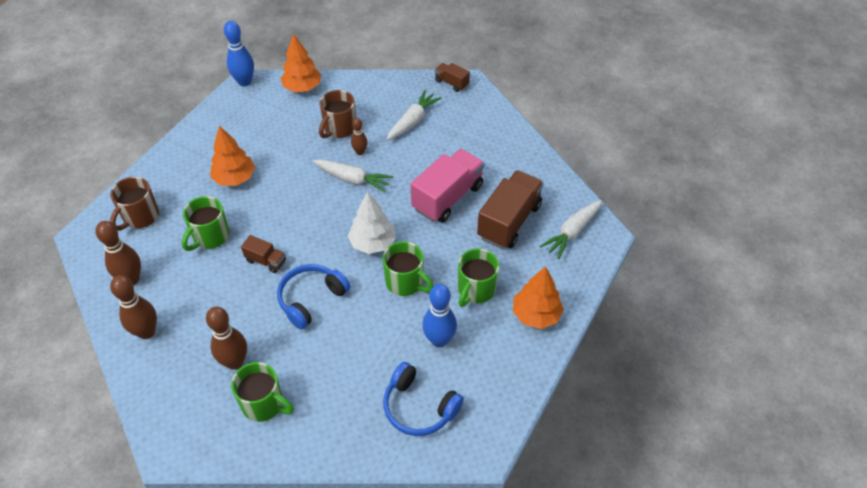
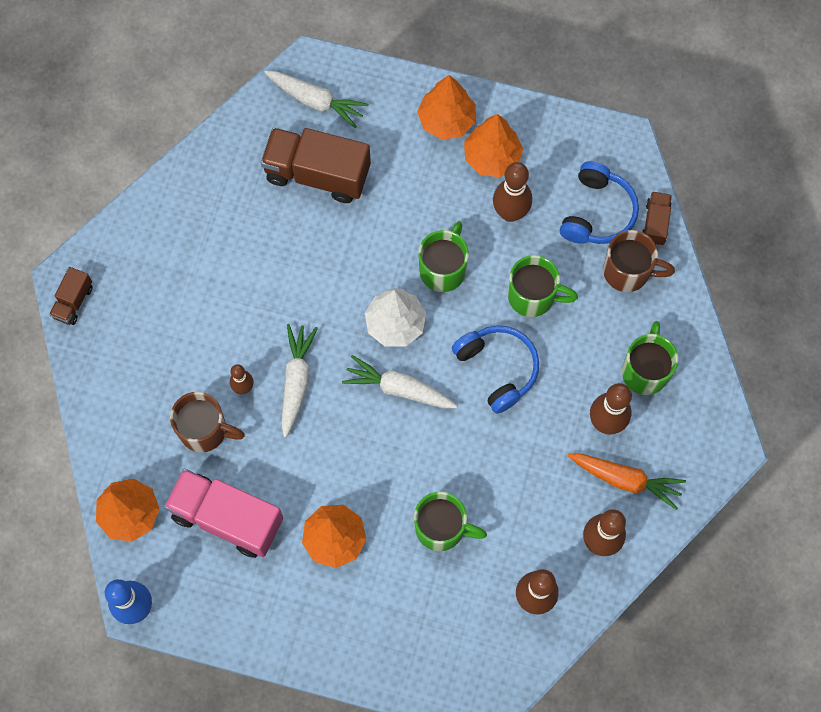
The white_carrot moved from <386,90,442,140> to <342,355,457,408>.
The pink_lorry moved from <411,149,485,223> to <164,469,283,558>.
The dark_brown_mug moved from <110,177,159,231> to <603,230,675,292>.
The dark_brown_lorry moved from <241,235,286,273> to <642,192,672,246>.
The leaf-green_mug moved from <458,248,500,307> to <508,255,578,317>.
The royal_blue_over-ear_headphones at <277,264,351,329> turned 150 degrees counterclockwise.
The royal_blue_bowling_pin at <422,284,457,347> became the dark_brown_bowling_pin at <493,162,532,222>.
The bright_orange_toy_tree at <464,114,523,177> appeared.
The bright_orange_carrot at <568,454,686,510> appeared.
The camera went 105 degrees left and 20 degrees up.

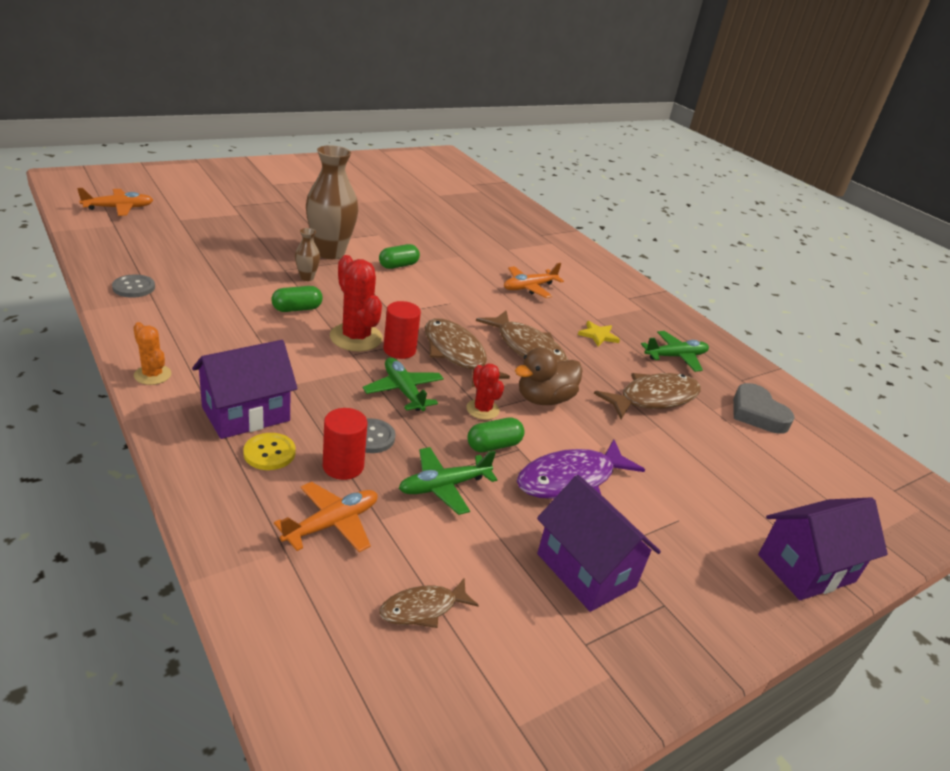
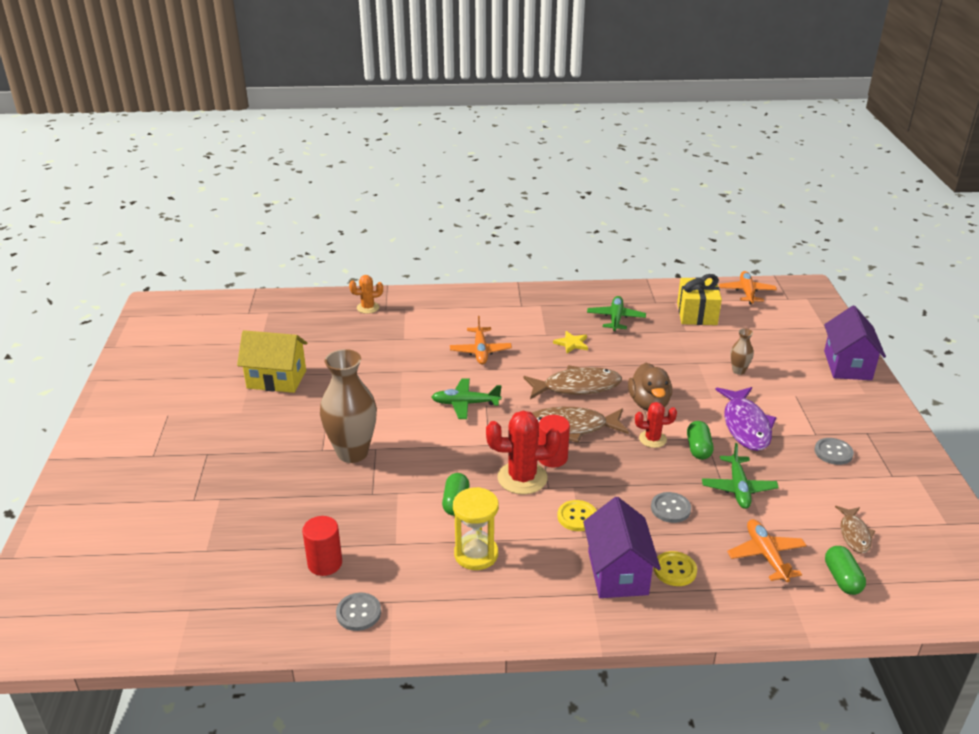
The bright_orange_toy_plane moved from <77,188,153,216> to <719,271,777,304>.
The dark_brown_vase moved from <295,228,320,281> to <730,328,754,375>.
The leaf-green_capsule moved from <379,244,420,269> to <825,546,866,595>.
The bright_orange_prickly_plant moved from <133,322,171,385> to <349,275,383,314>.
The leaf-green_toy_plane moved from <363,358,444,411> to <432,378,502,419>.
The dark_brown_toy_fish at <594,373,701,419> disappeared.
The gray_love_heart at <733,383,795,434> was replaced by the bright_yellow_wrapped_gift at <677,274,722,325>.
The red_cylinder_shape moved from <323,408,368,480> to <302,516,342,576>.
The purple_house at <537,475,661,612> was replaced by the gray_sewing_button at <815,438,854,465>.
The bright_yellow_house at <237,330,307,393> appeared.
The bright_yellow_hourglass at <453,487,499,570> appeared.
The bright_yellow_sewing_button at <557,500,597,531> appeared.
The camera went 55 degrees left and 0 degrees up.

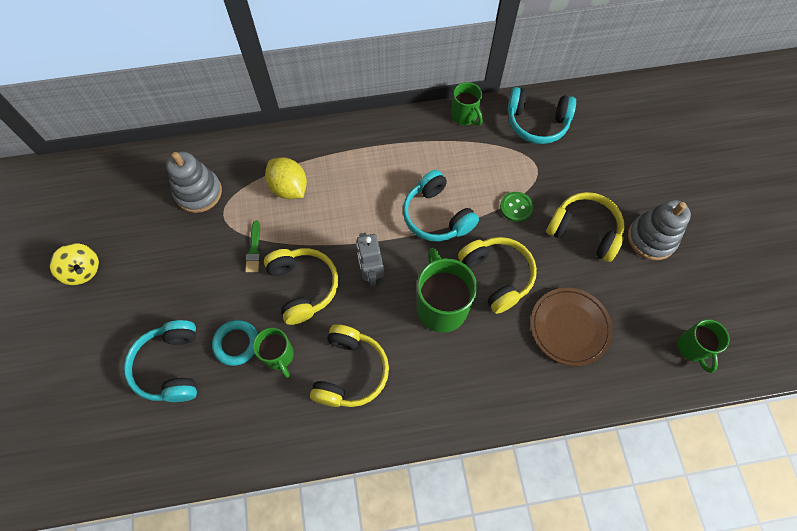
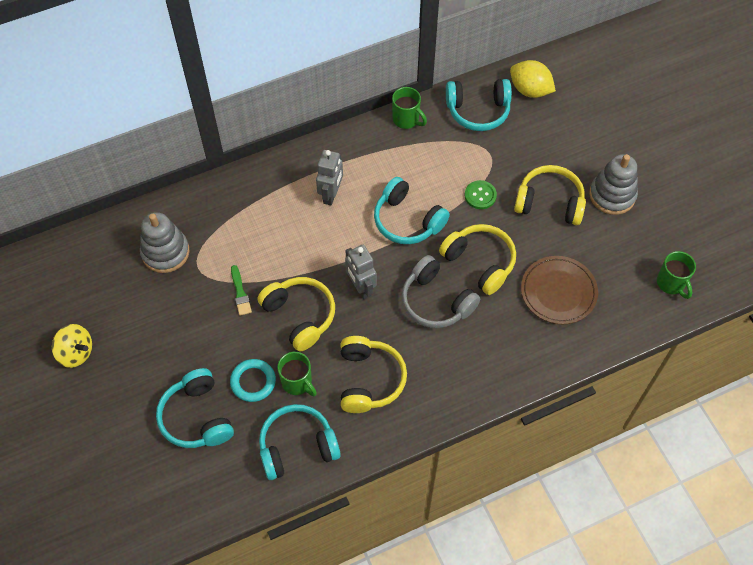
The bright_yellow_toy_lemon moved from <265,157,307,199> to <510,60,556,98>.
The leaf-green_mug at <417,248,477,333> was replaced by the gray_over-ear_headphones at <401,255,480,328>.
The gray_robot at <316,150,343,205> appeared.
The teal_over-ear_headphones at <259,404,341,480> appeared.
The camera went 15 degrees left and 5 degrees down.

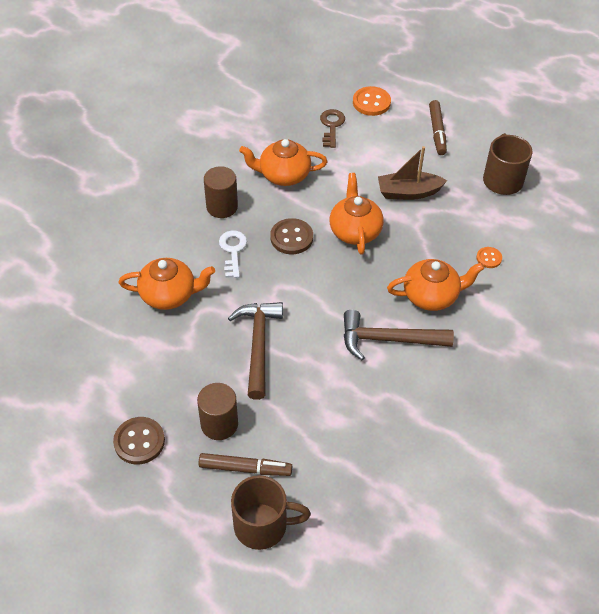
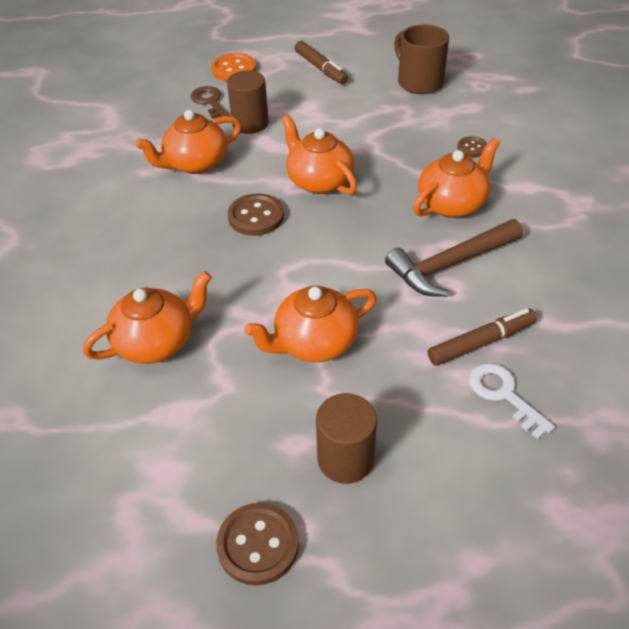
The dark_brown_toy_boat at <378,146,447,200> disappeared.
The dark_brown_cylinder_shape moved from <204,166,238,218> to <227,71,269,134>.
The white_key moved from <219,230,247,278> to <469,363,555,439>.
The bright_orange_sewing_button at <477,247,502,268> became the dark_brown_sewing_button at <457,136,487,157>.
The dark_brown_hammer at <228,302,283,400> was replaced by the bright_orange_teapot at <244,286,376,362>.
The dark_brown_felt_pen moved from <198,453,292,476> to <428,308,537,366>.
The dark_brown_mug at <231,475,311,550> disappeared.
The camera went 30 degrees left and 5 degrees down.

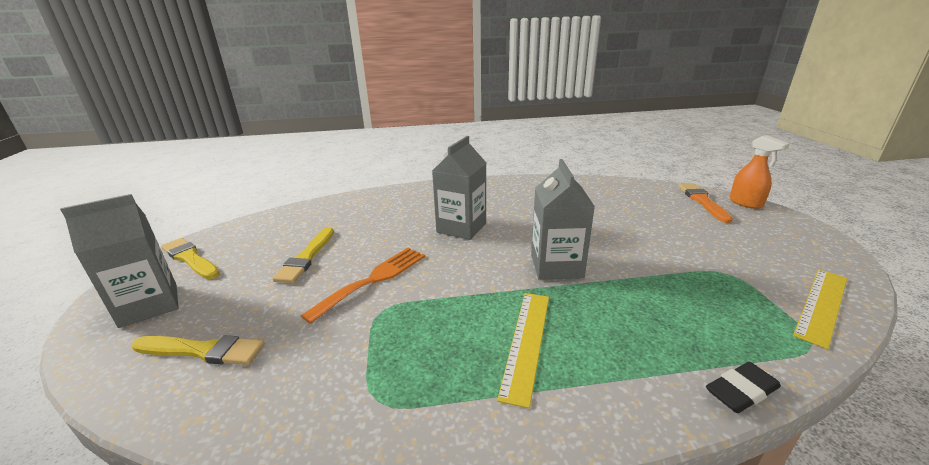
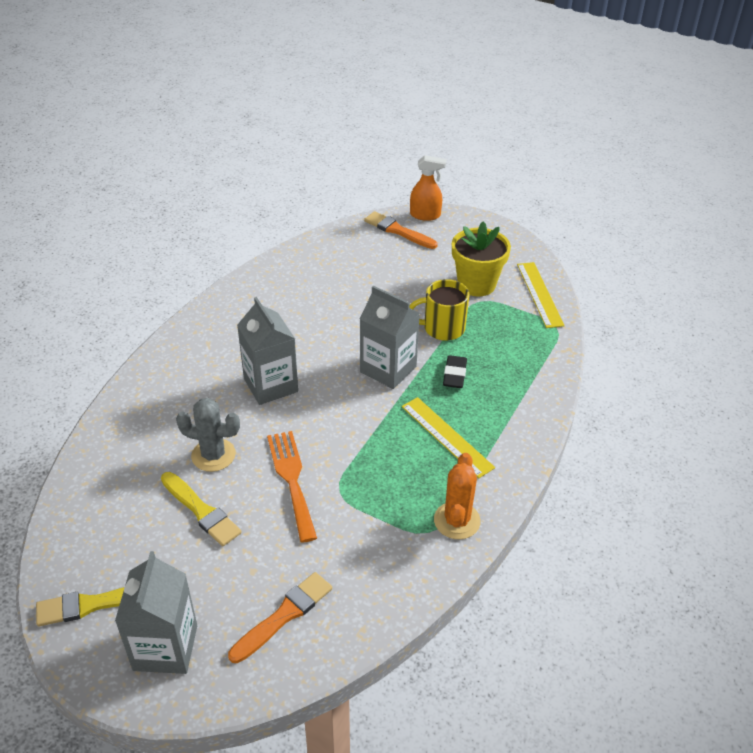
The bright_yellow_paintbrush at <132,335,265,365> became the bright_orange_paintbrush at <228,572,332,663>.
The jet-black_pencil_eraser moved from <706,362,781,413> to <443,355,467,388>.
The bright_yellow_plant_pot at <452,221,511,296> appeared.
The bright_yellow_mug at <410,279,469,341> appeared.
The gray_prickly_plant at <176,398,240,472> appeared.
The bright_orange_prickly_plant at <434,453,481,539> appeared.
The camera went 55 degrees left and 15 degrees up.

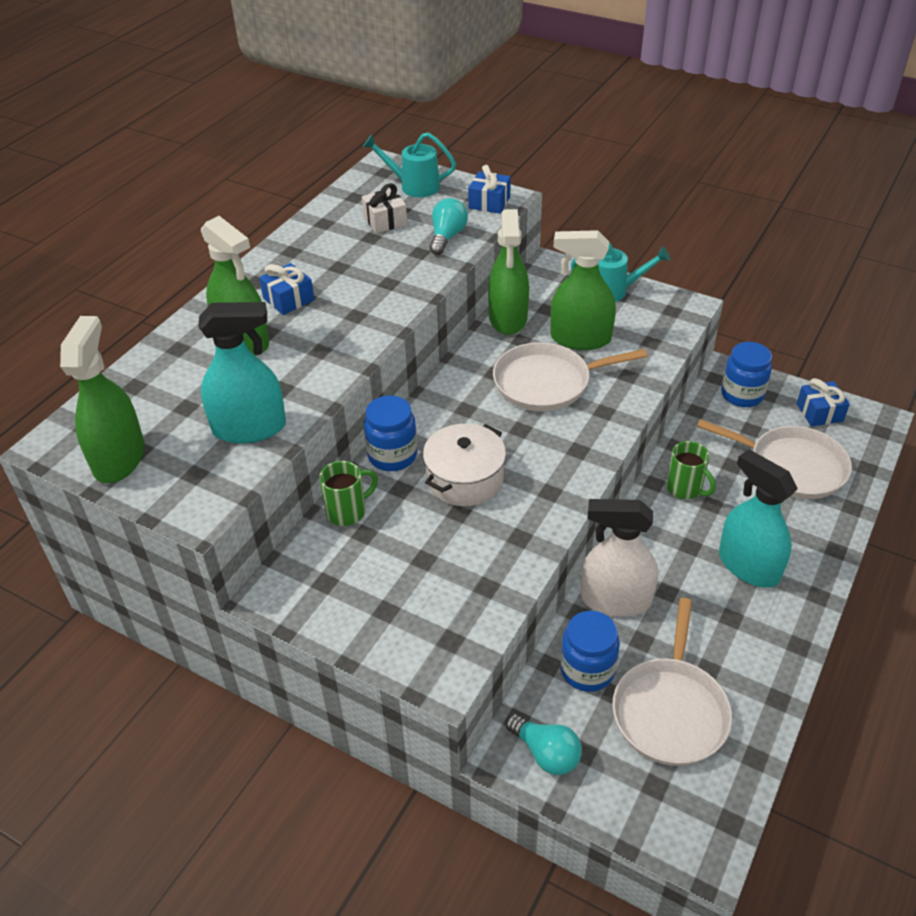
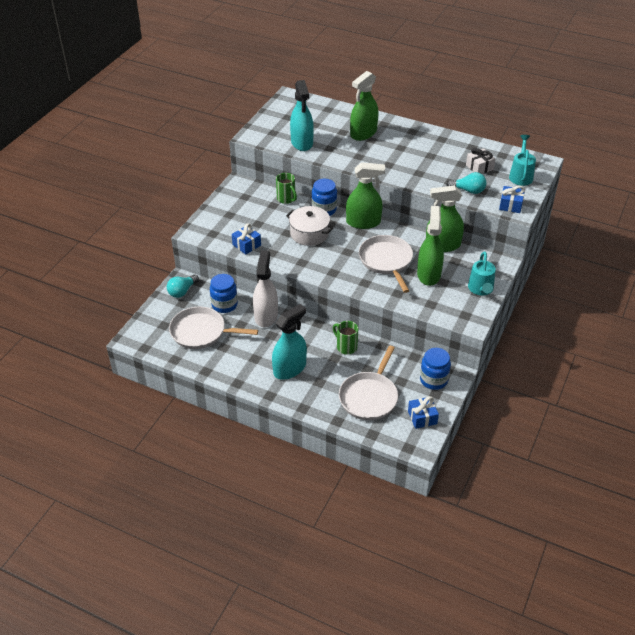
The royal_blue_wrapped_gift moved from <259,263,314,315> to <232,223,261,255>.
The leaf-green_spray_cleaner moved from <60,316,145,483> to <346,162,385,229>.
The leaf-green_mug at <666,441,716,499> turned 90 degrees clockwise.
The camera went 85 degrees right and 0 degrees up.

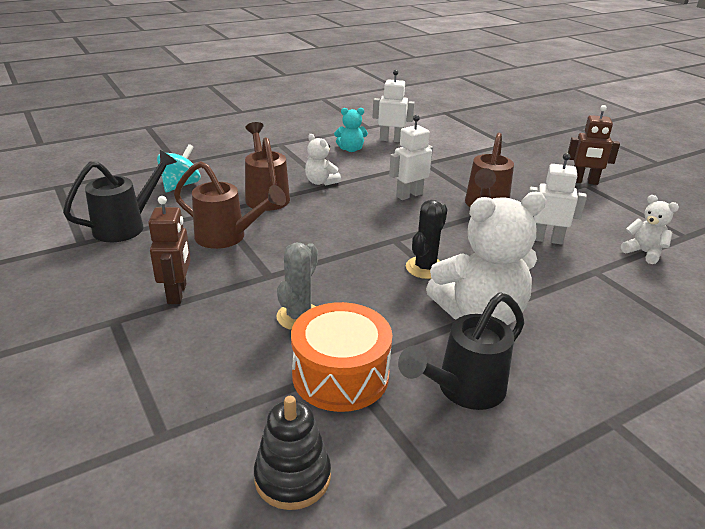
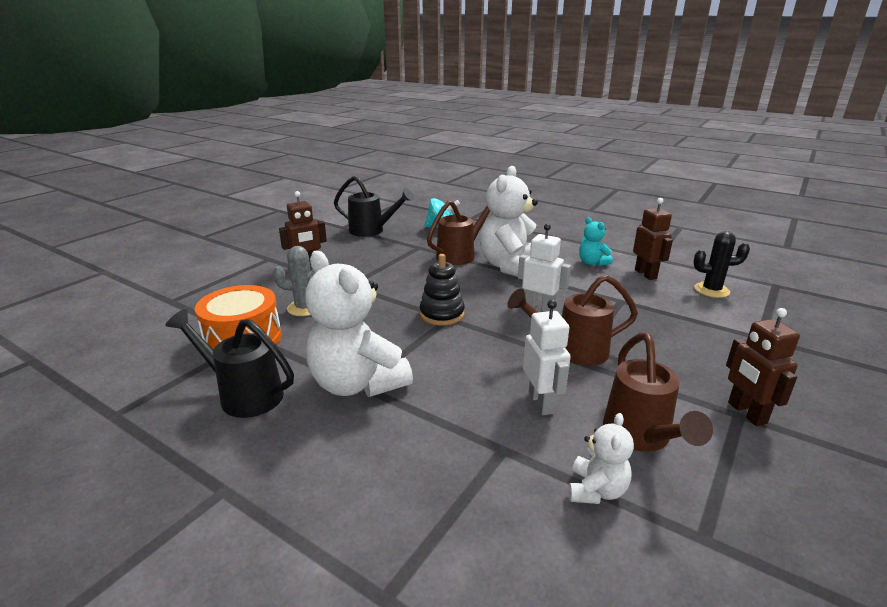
The white_robot at <373,70,415,142> became the dark_brown_robot at <633,198,673,280>.
The white_teddy at <305,134,341,186> changed to 2.05 times the size.
The dark_brown_watering_can moved from <174,161,286,249> to <603,333,713,452>.
The jet-black_prickly_plant moved from <406,200,448,279> to <693,231,750,298>.
The jet-black_stacking_rings moved from <254,396,331,510> to <420,254,465,326>.
The camera went 65 degrees right and 5 degrees down.

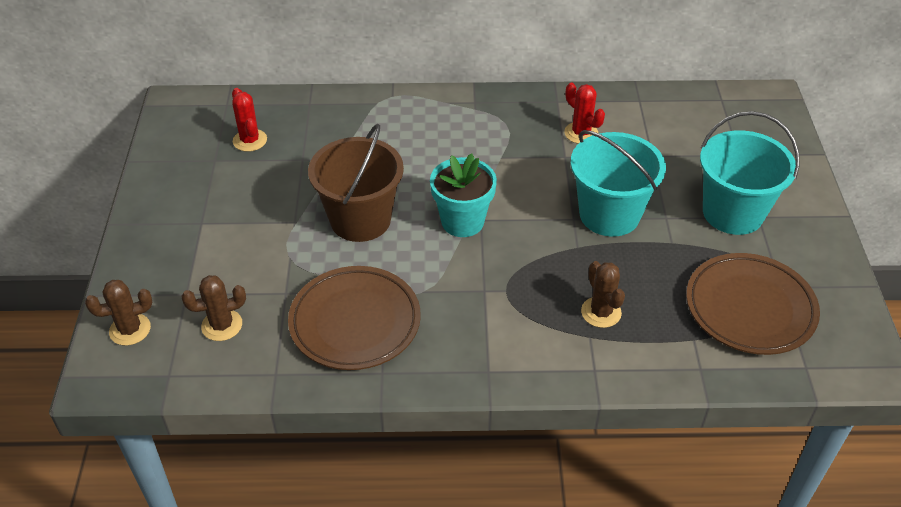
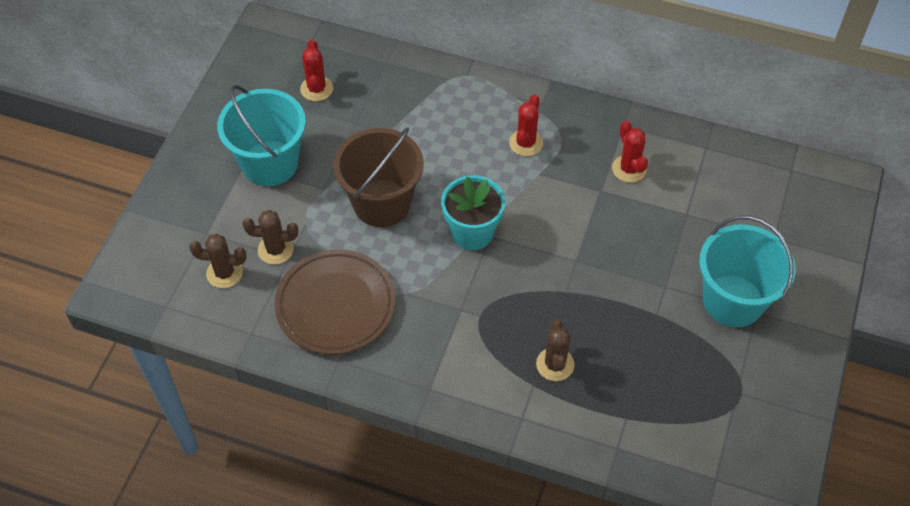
The teal_bucket moved from <570,130,666,237> to <217,85,306,186>.
The dark_brown_dinner_plate at <686,253,820,355> disappeared.
The dark_brown_prickly_plant moved from <85,280,152,346> to <243,210,298,265>.
The red_prickly_plant at <509,95,543,156> appeared.
The camera went 20 degrees right and 10 degrees up.

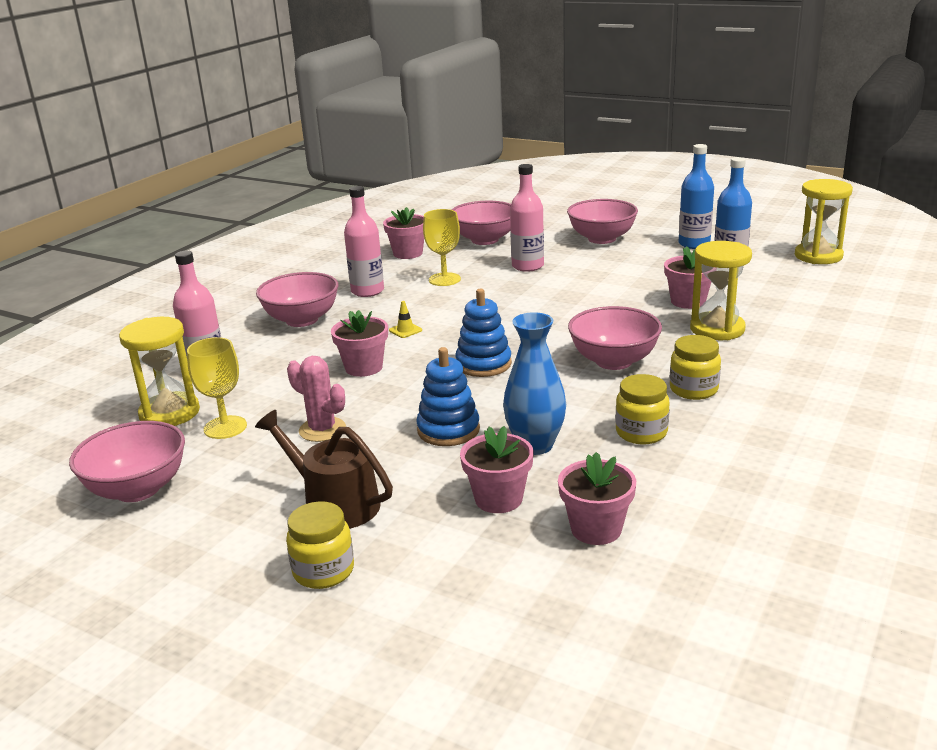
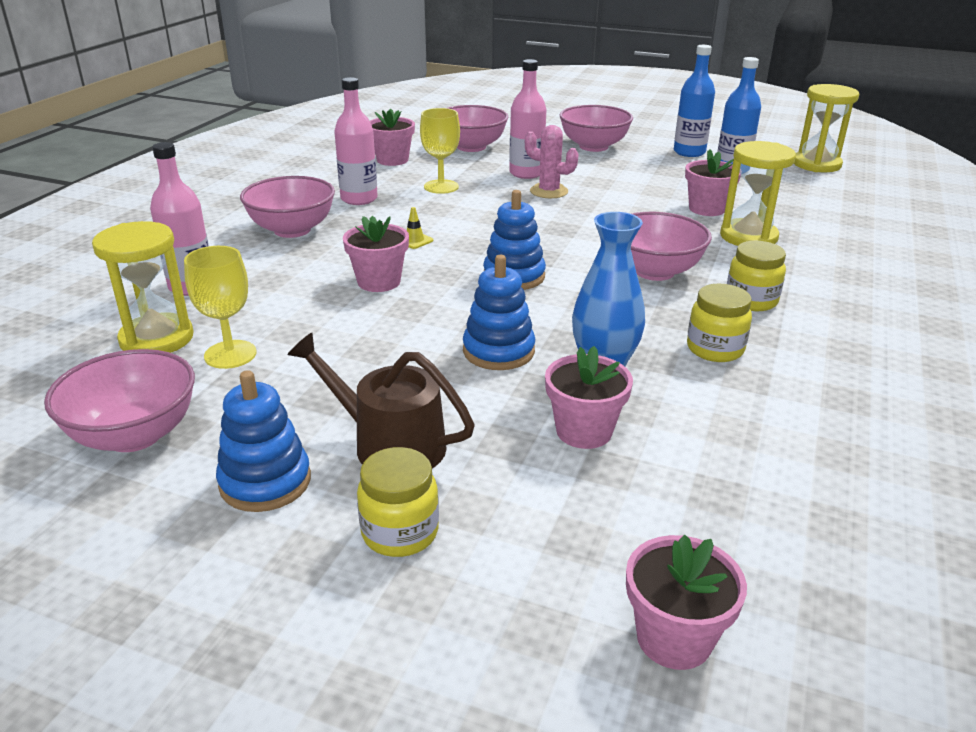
The pink_prickly_plant moved from <287,356,346,442> to <525,125,579,198>.
The pink_plant_pot moved from <558,452,636,545> to <626,535,747,670>.
The royal_blue_stacking_rings at <216,370,311,512> appeared.
The camera went 10 degrees left and 5 degrees up.

